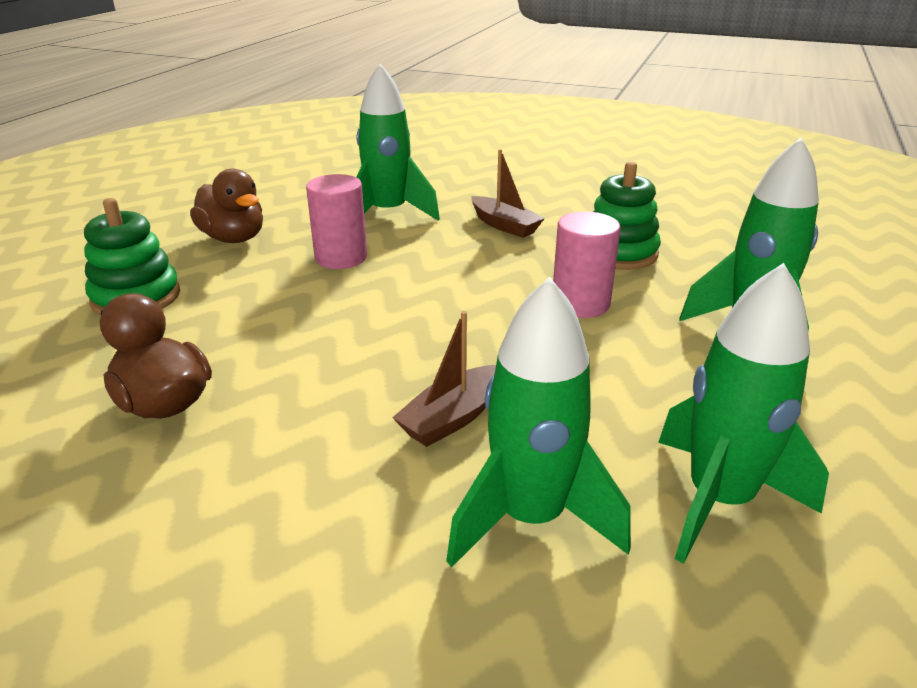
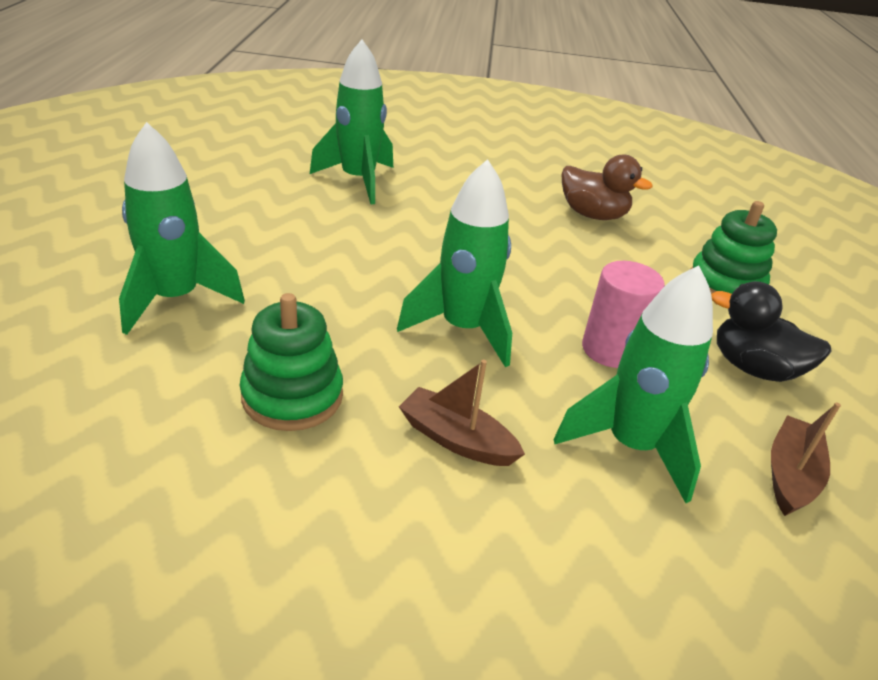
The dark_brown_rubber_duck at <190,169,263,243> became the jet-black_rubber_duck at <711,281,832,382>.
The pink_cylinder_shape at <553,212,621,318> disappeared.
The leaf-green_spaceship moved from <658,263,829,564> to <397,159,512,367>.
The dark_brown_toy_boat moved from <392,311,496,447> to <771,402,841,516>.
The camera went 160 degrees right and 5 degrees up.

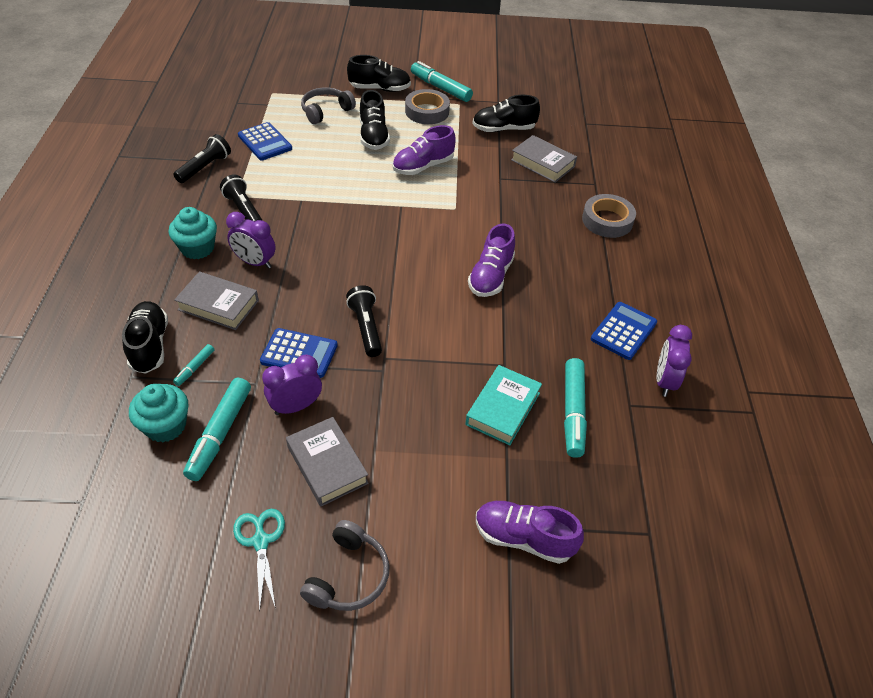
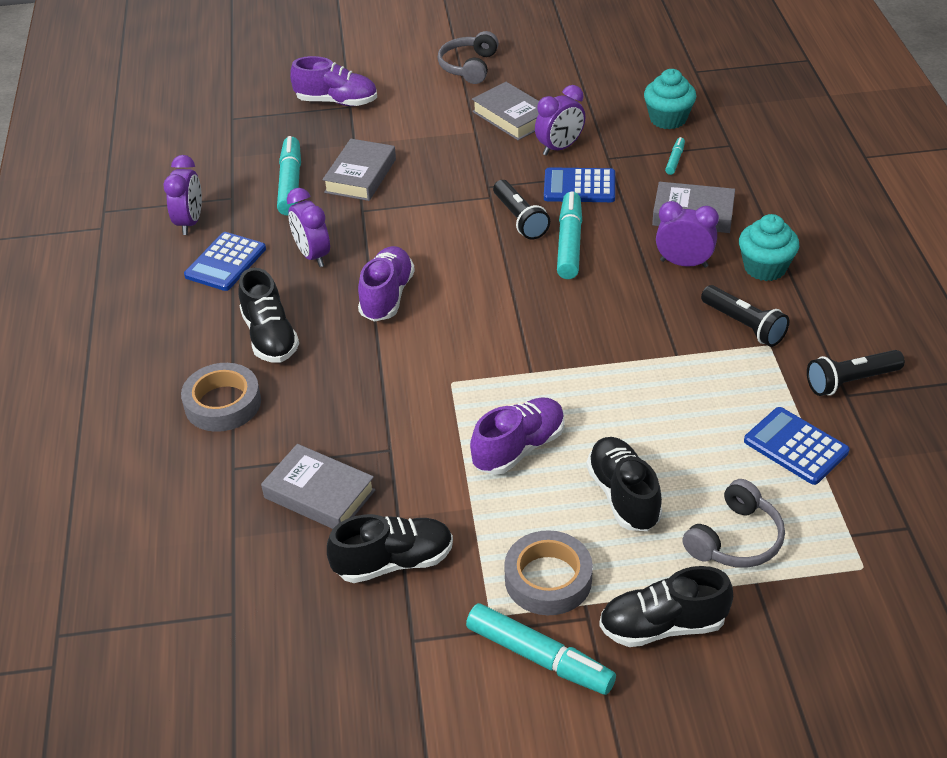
The jet-black_pocket_torch at <173,134,231,183> turned 45 degrees clockwise.
The jet-black_lace-up_shoe moved from <122,301,168,374> to <238,268,299,363>.
The teal_hardback at <465,365,542,445> became the gray_hardback at <322,139,396,201>.
The teal_felt_pen moved from <183,378,251,481> to <557,191,582,279>.
The teal_pair_of_scissors at <233,509,285,612> disappeared.
The purple_alarm_clock at <287,188,330,267> appeared.
The camera went 175 degrees right and 5 degrees down.

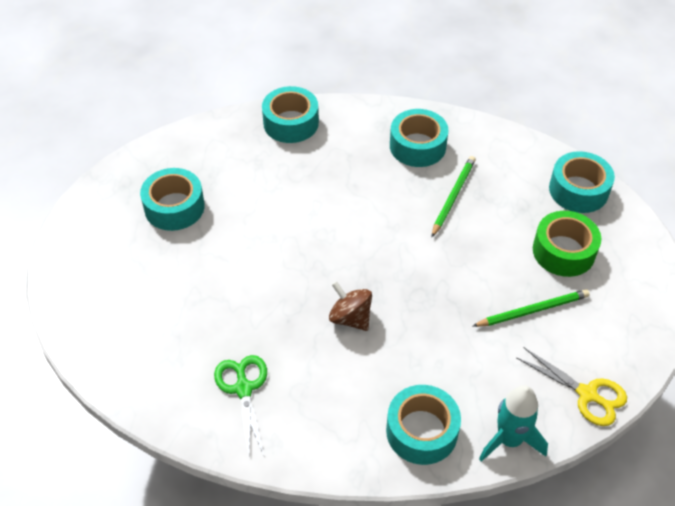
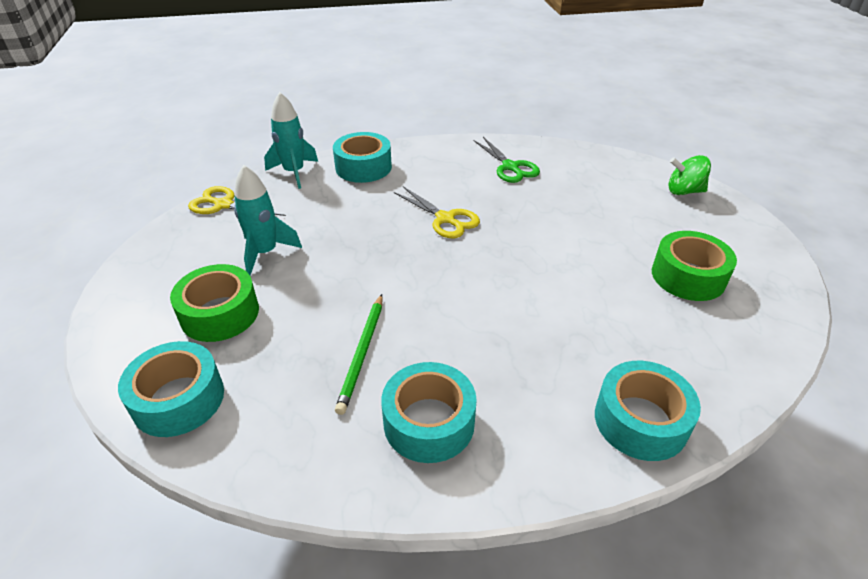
The teal_tape at <140,168,205,231> became the leaf-green_tape at <652,231,737,301>.
The dark_brown_toy_top at <329,281,372,331> was replaced by the bright_yellow_pair_of_scissors at <394,187,480,238>.
The leaf-green_pencil at <473,289,590,327> was replaced by the teal_spaceship at <234,165,302,275>.
The leaf-green_toy_top at <668,155,711,195> appeared.
The camera went 165 degrees right and 10 degrees down.

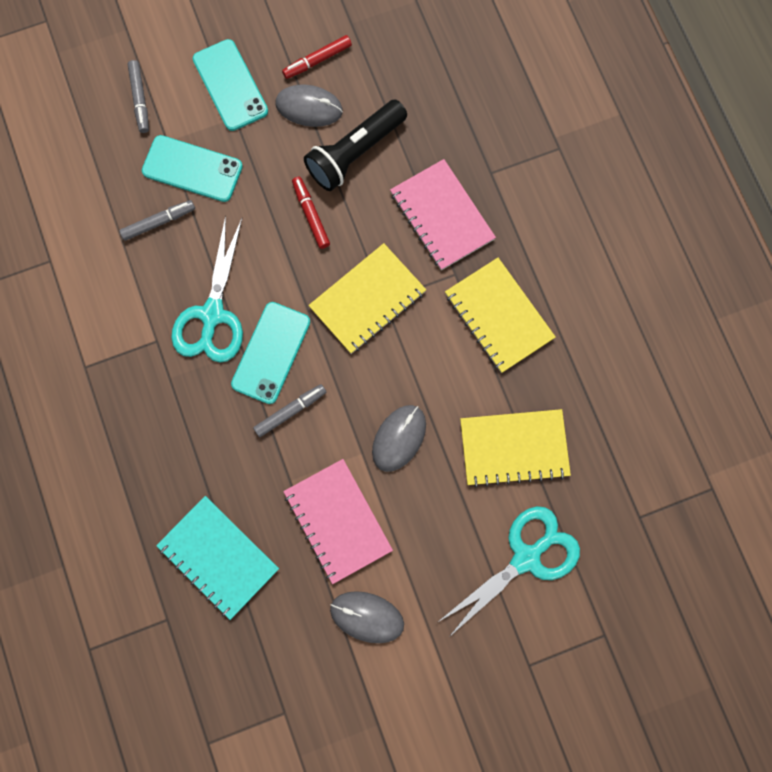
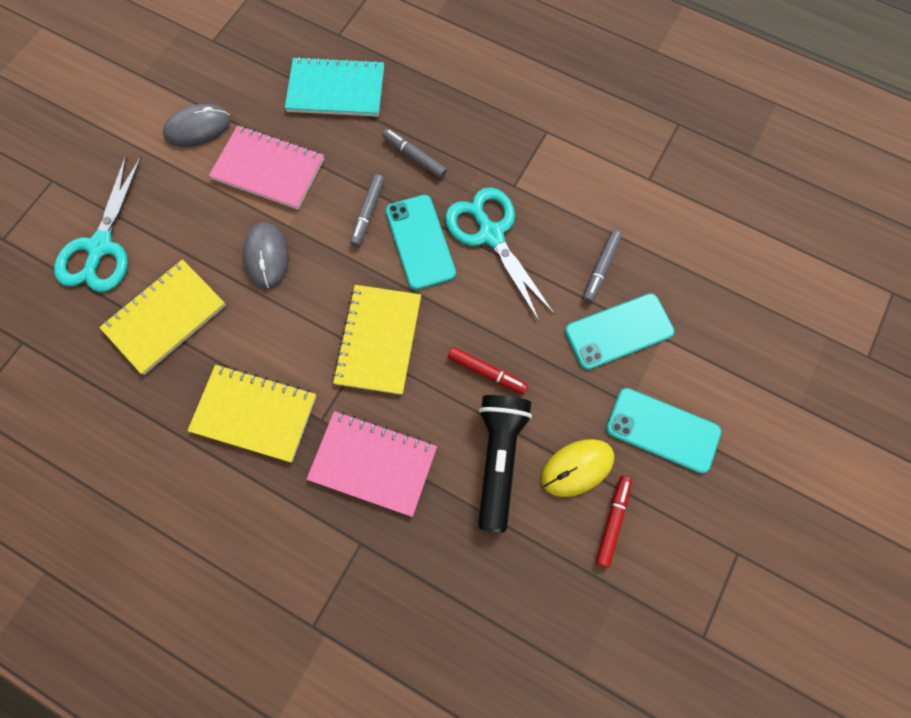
The gray_felt_pen moved from <127,60,149,133> to <382,129,447,179>.
The gray_mouse at <275,84,343,127> became the bright_yellow_mouse at <541,439,614,497>.
The camera went 140 degrees right and 5 degrees down.

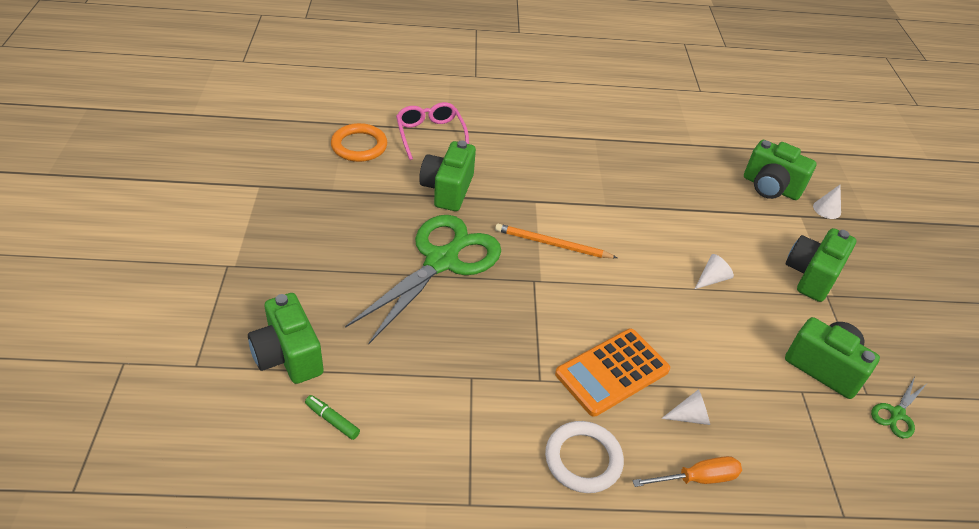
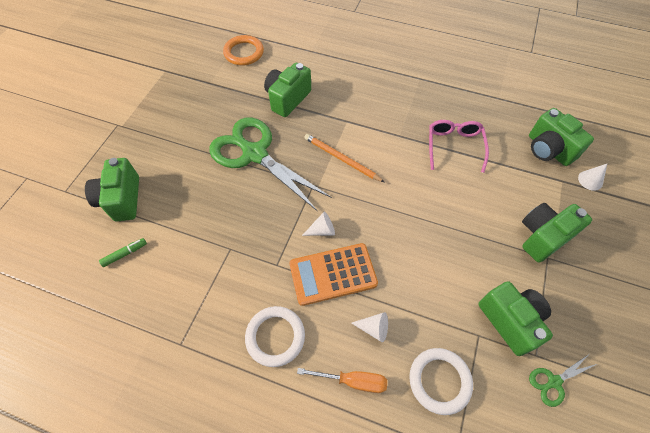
The pink_spectacles moved from <396,102,469,160> to <429,120,489,173>.
The leaf-green_pair_of_scissors at <345,215,501,344> turned 105 degrees counterclockwise.
The white_solid_cone moved from <695,254,734,289> to <302,212,335,236>.
The leaf-green_felt_pen at <305,395,360,440> turned 90 degrees clockwise.
The white_torus at <409,348,473,415> appeared.
The camera went 25 degrees right and 15 degrees up.

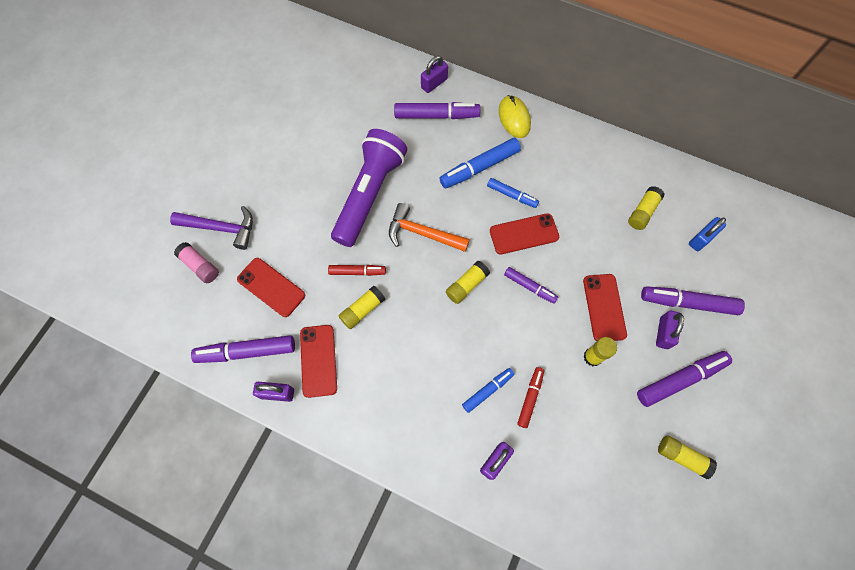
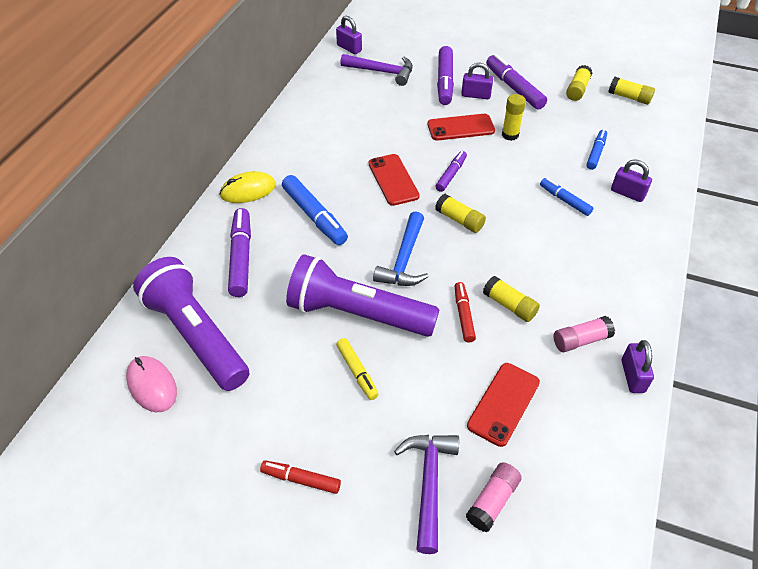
The purple_lock moved from <421,56,448,93> to <336,16,362,54>.
The royal_blue_felt_pen moved from <487,178,539,208> to <586,130,607,170>.
The bright_yellow_stick_of_glue moved from <628,186,664,230> to <608,77,655,105>.
The bright_orange_hammer at <389,203,470,252> became the royal_blue_hammer at <373,211,429,286>.
The royal_blue_lock at <689,217,726,251> was replaced by the purple_hammer at <340,54,413,86>.
The red_smartphone at <300,325,337,398> was replaced by the pink_stick_of_glue at <554,316,615,352>.
The purple_felt_pen at <191,335,295,363> disappeared.
The red_felt_pen moved from <517,367,544,428> to <260,460,341,494>.
The purple_pocket_torch at <133,257,249,391> appeared.
The bright_yellow_felt_pen at <336,338,379,400> appeared.
The pink_mouse at <126,356,177,412> appeared.
The camera went 95 degrees left and 20 degrees down.

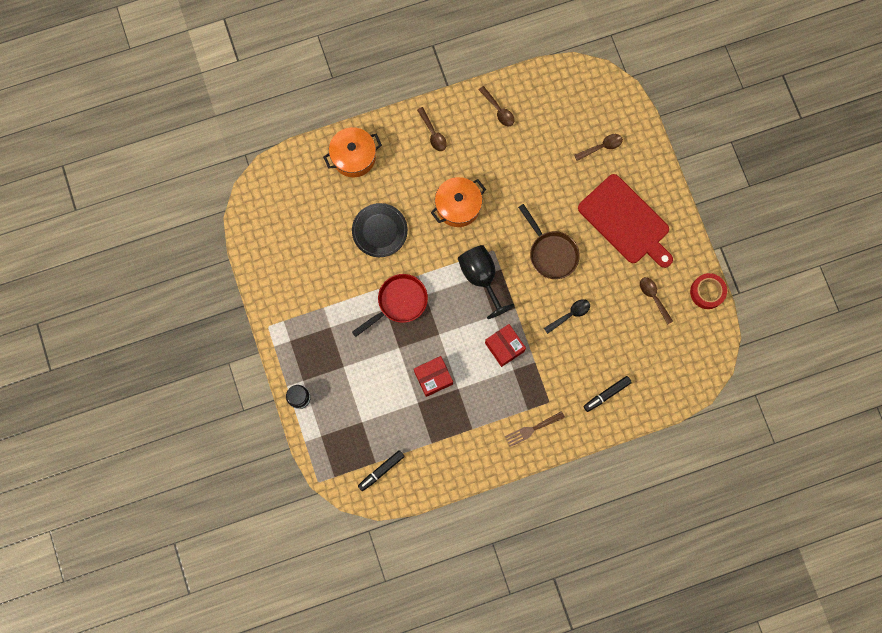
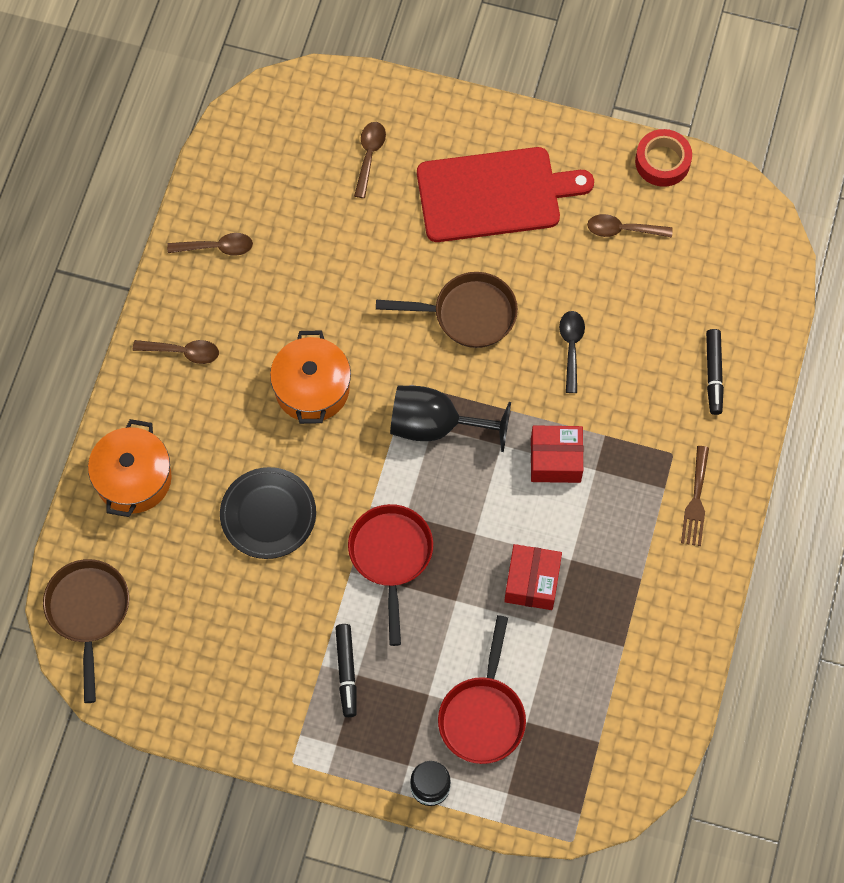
The jet-black_felt_pen moved from <358,450,405,491> to <335,624,357,717>.
The dark_brown_pan at <43,559,129,703> appeared.
The red_pan at <438,615,526,764> appeared.
The camera went 55 degrees left and 10 degrees down.

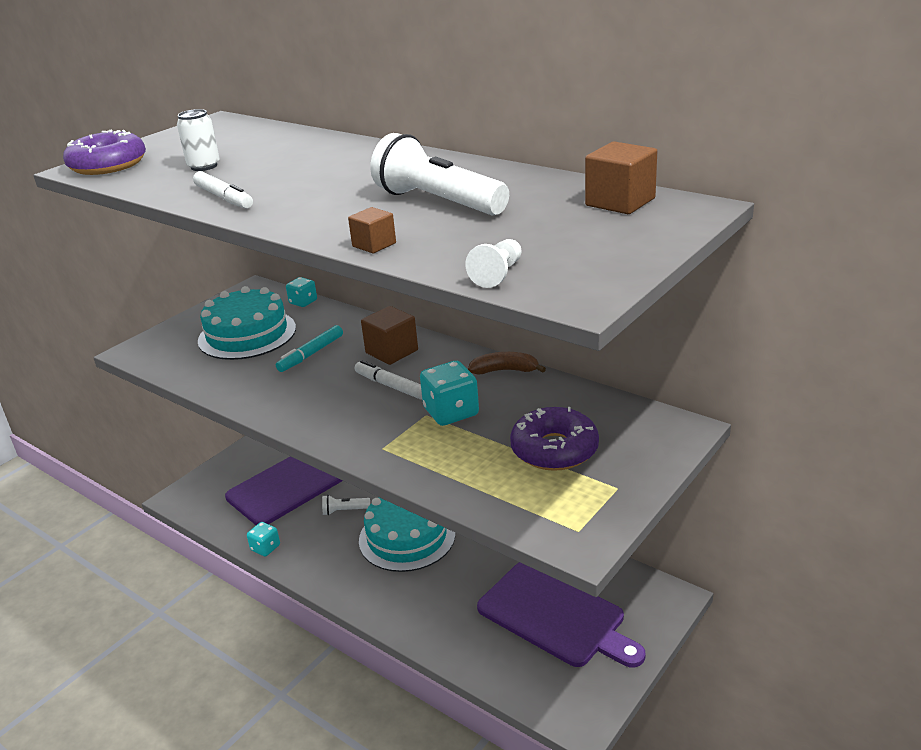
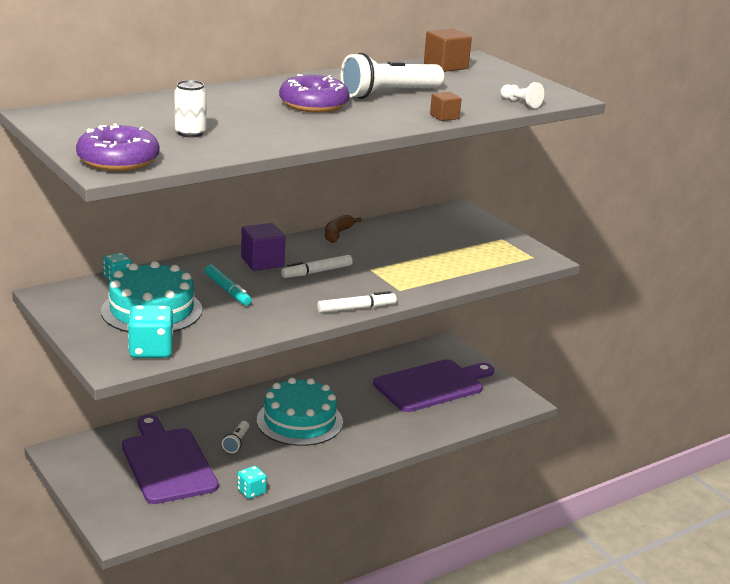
The white_felt_pen moved from <193,171,253,209> to <317,291,397,313>.
The dark_brown_cube at <361,306,418,365> became the purple_cube at <241,223,285,271>.
The teal_dice moved from <420,361,479,426> to <128,305,173,358>.
The purple_donut moved from <510,407,599,471> to <279,74,350,113>.
The camera went 75 degrees left and 5 degrees down.

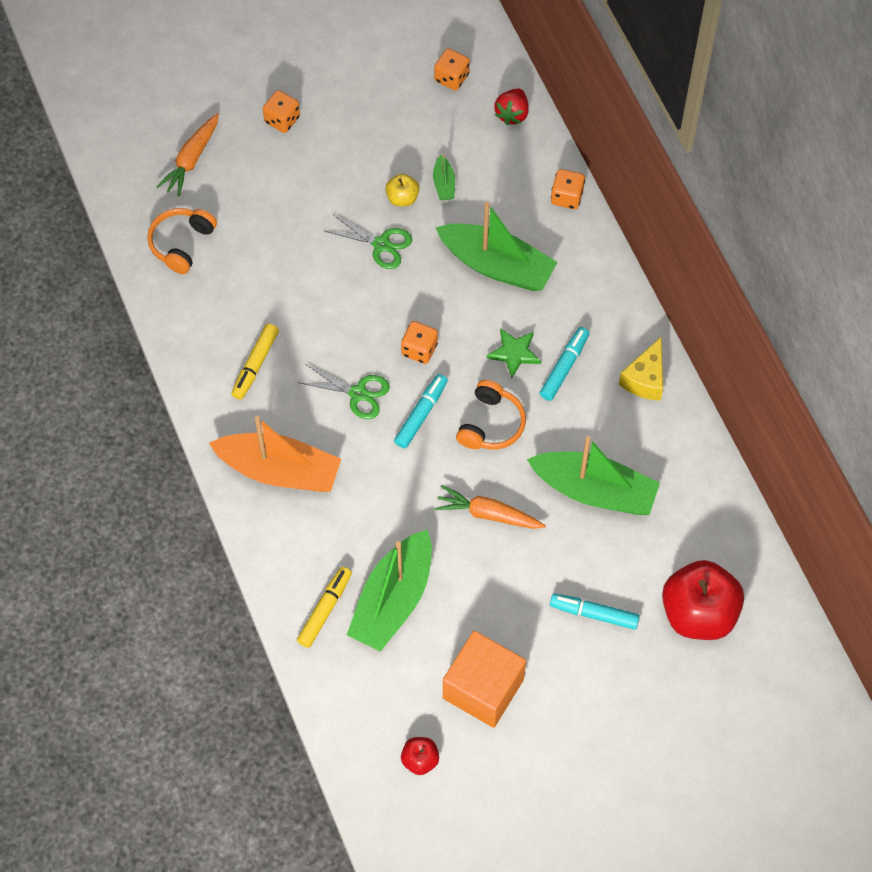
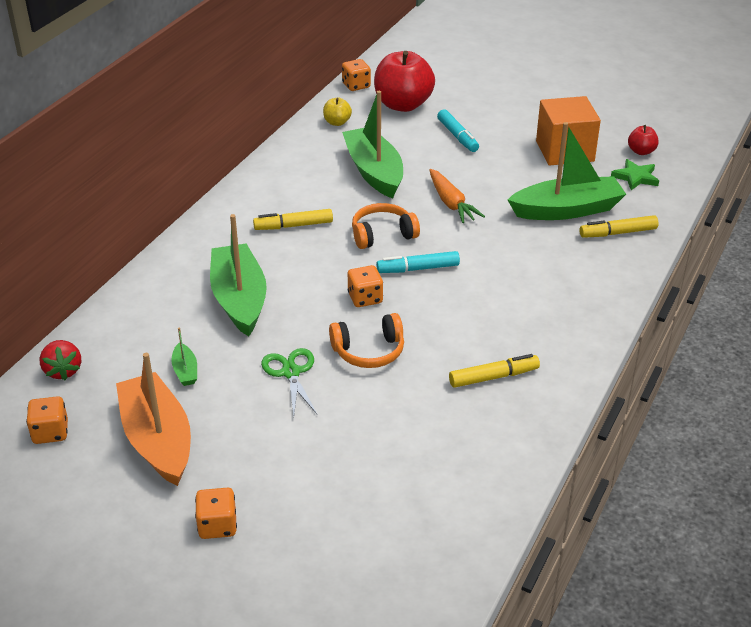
The red_berry at <494,89,529,125> turned 90 degrees clockwise.
The bright_orange_carrot at <156,113,219,197> disappeared.
The leaf-green_toy_boat at <433,154,455,200> turned 120 degrees clockwise.
The bright_orange_dice moved from <551,169,585,209> to <342,59,371,91>.
The bright_yellow_apple_fruit moved from <385,174,419,206> to <323,98,352,126>.
The bright_orange_over-ear_headphones moved from <147,208,217,274> to <329,313,404,368>.
The teal_felt_pen at <540,327,589,401> became the bright_yellow_felt_pen at <253,209,333,230>.
The leaf-green_five-pointed_star moved from <487,328,541,378> to <611,159,659,190>.
The bright_yellow_cheese_wedge at <619,337,663,401> disappeared.
The leaf-green_pair_of_scissors at <297,364,390,419> disappeared.
The bright_orange_toy_boat moved from <209,416,341,492> to <116,353,191,486>.
The camera went 130 degrees left and 25 degrees down.

